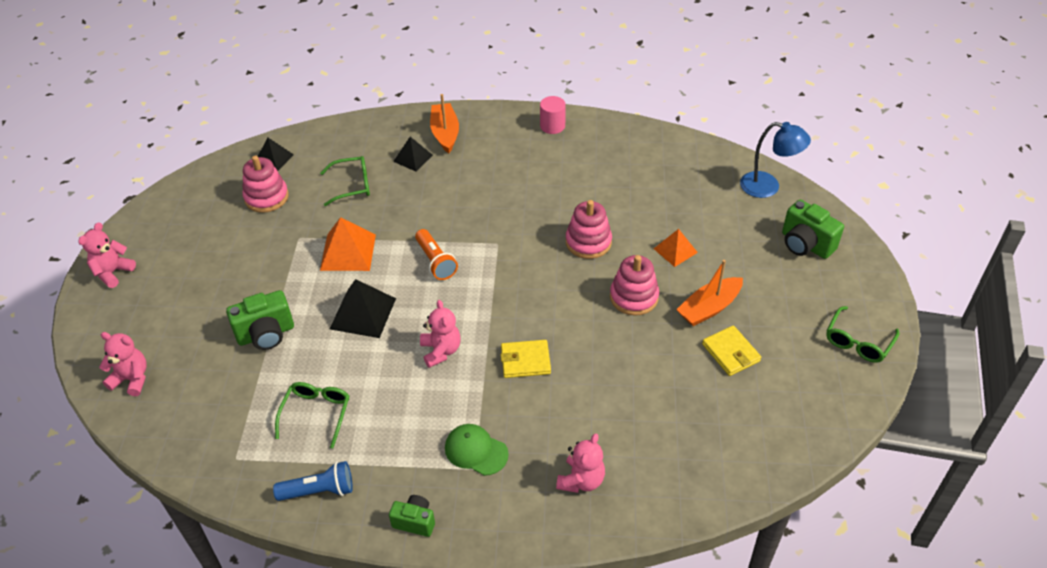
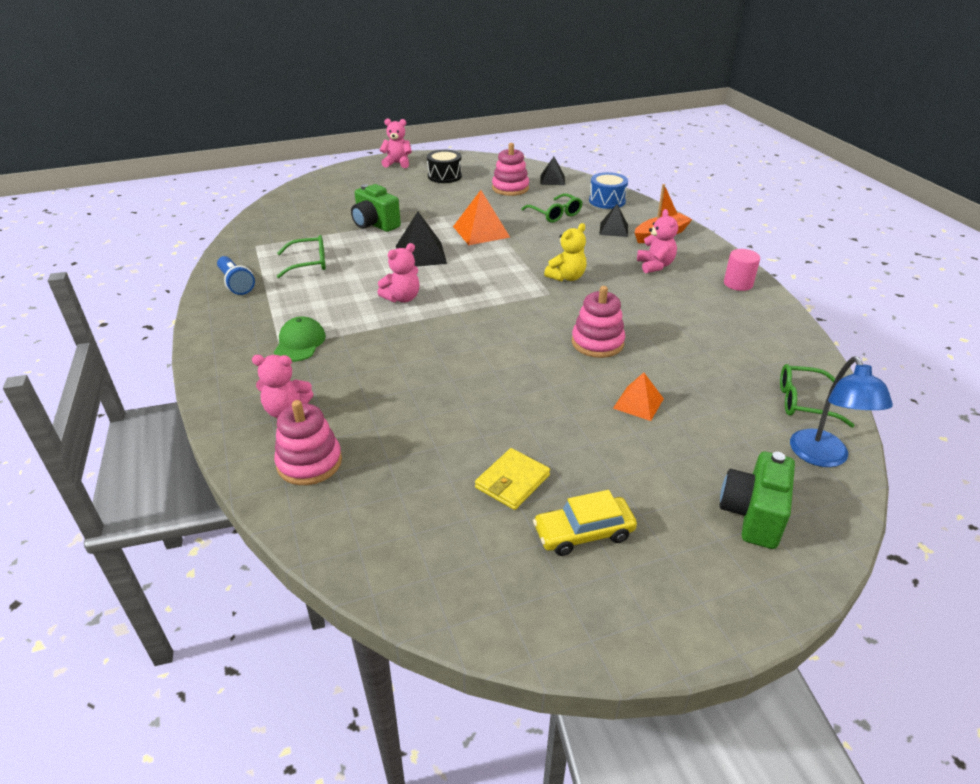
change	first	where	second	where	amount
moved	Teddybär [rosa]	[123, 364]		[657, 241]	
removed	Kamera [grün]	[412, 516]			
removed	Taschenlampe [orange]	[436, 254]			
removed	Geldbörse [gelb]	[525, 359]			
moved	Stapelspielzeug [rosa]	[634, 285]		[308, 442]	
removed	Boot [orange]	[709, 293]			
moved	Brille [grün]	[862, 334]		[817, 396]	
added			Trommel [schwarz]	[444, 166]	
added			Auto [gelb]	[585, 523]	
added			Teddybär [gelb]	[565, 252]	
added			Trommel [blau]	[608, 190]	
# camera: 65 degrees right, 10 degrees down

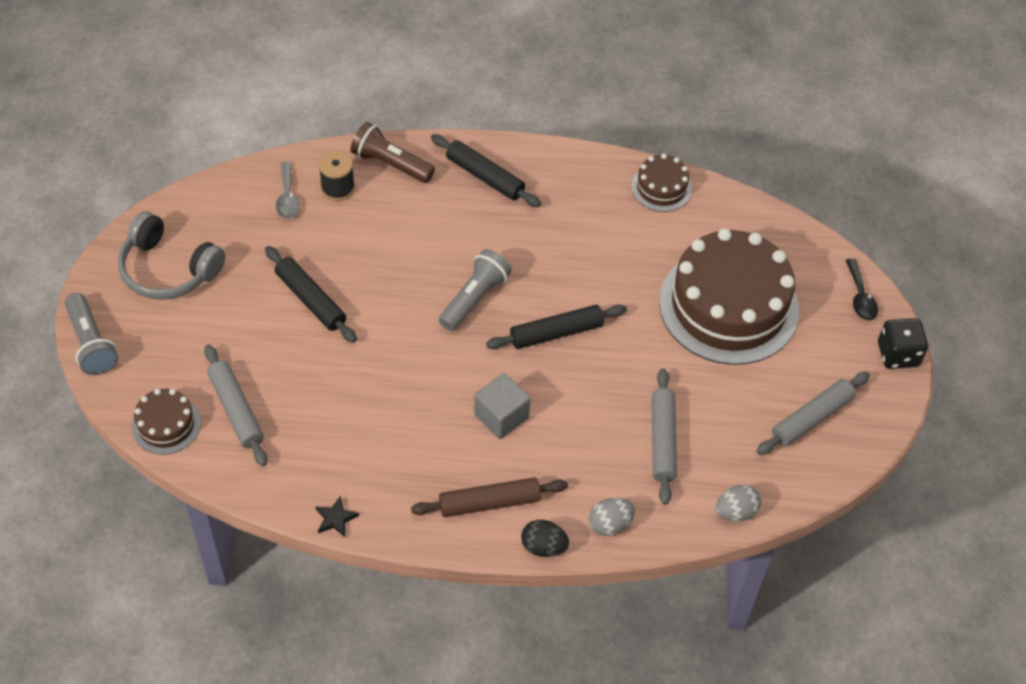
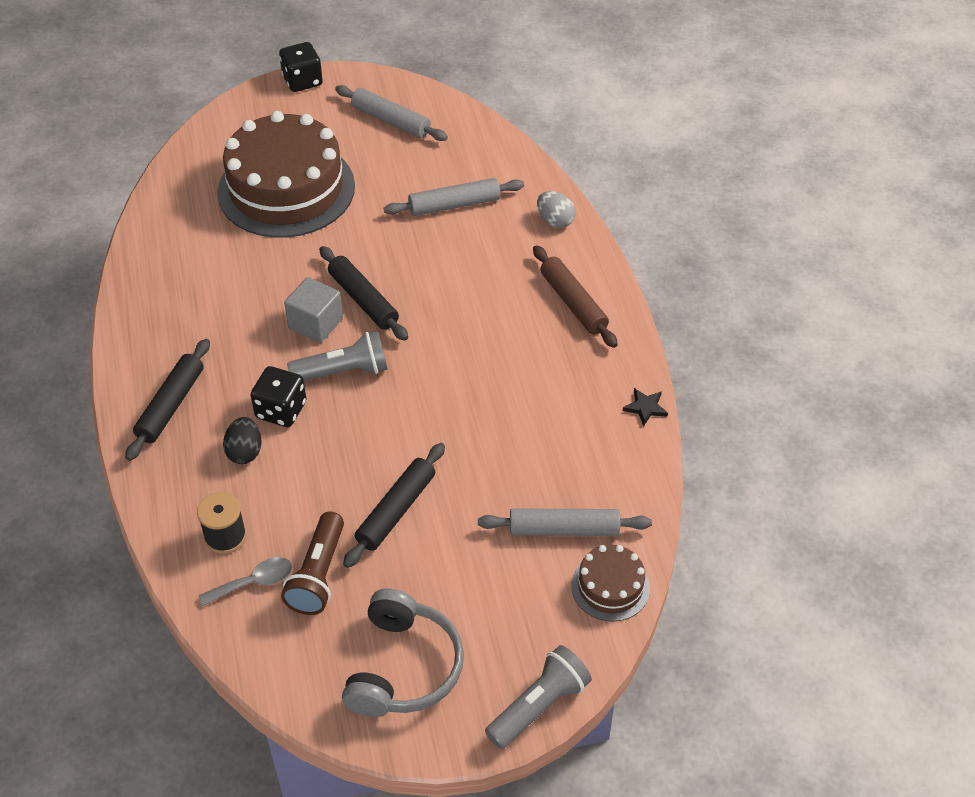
change	first	where	second	where	amount
turned	Nudelholz [grau]	[235, 405]		[565, 522]	45 degrees clockwise
moved	Taschenlampe [braun]	[393, 152]		[312, 563]	
turned	Taschenlampe [grau]	[475, 290]		[337, 356]	150 degrees clockwise
moved	Kubus [grau]	[502, 406]		[313, 310]	
moved	Ei [schwarz]	[545, 538]		[242, 440]	
removed	Kuchen [braun]	[661, 183]			
removed	Ei [grau]	[738, 503]			
removed	Löffel [schwarz]	[862, 289]			
added			Spielwürfel [schwarz]	[278, 396]	
# camera: 105 degrees left, 5 degrees down

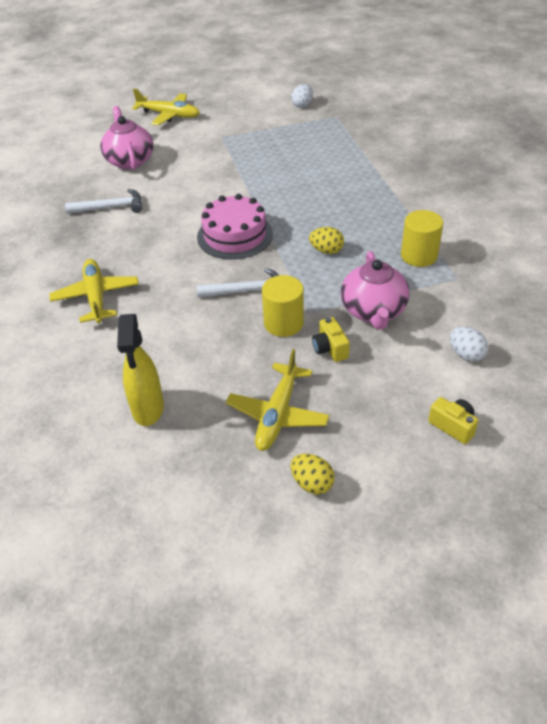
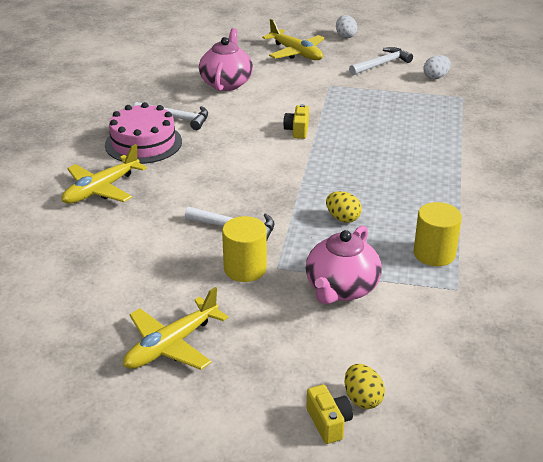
change	first	where	second	where	amount
turned	Flugzeug [gelb]	[94, 291]		[104, 174]	150 degrees counterclockwise
removed	Sprühflasche [gelb]	[140, 370]			
moved	Kuchen [rosa]	[235, 226]		[143, 133]	
moved	Ei [gelb]	[313, 474]		[364, 386]	
moved	Kamera [gelb]	[331, 339]		[296, 121]	
moved	Ei [weiß]	[469, 344]		[346, 26]	
added			Hammer [weiß]	[381, 61]	
# camera: 25 degrees right, 10 degrees down

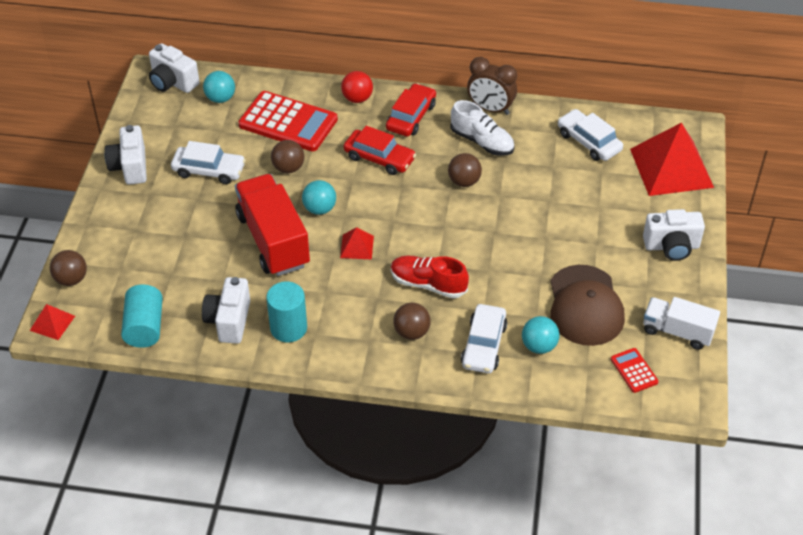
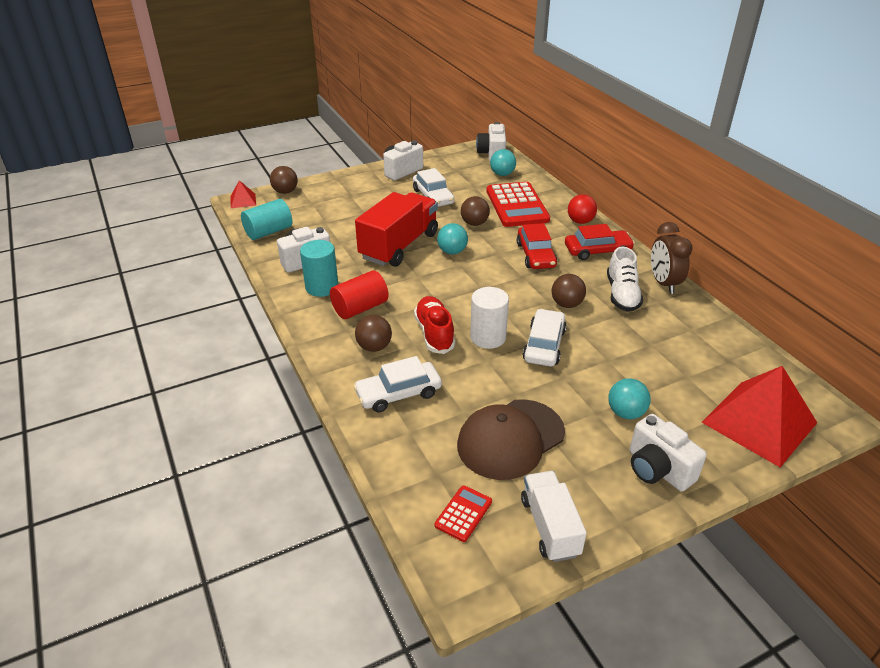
change	first	where	second	where	amount
removed	Pyramide [rot]	[357, 243]			
moved	Ball [türkis]	[541, 335]		[629, 398]	
moved	Auto [weiß]	[590, 135]		[545, 337]	
added			Vollzylinder [rot]	[359, 294]	
added			Vollzylinder [weiß]	[489, 318]	
# camera: 55 degrees right, 10 degrees down

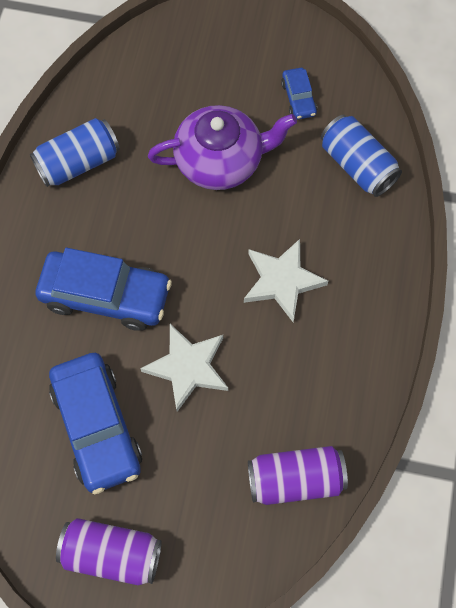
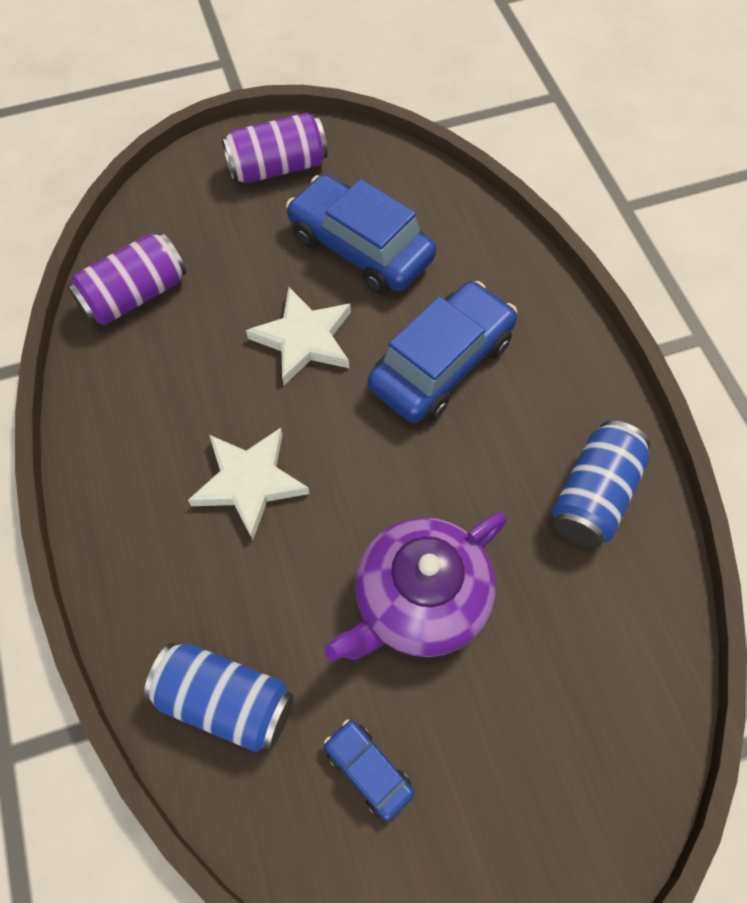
change	first	where	second	where	amount
turned	Auto [blau]	[104, 289]		[442, 352]	150 degrees clockwise
# camera: 150 degrees right, 5 degrees down

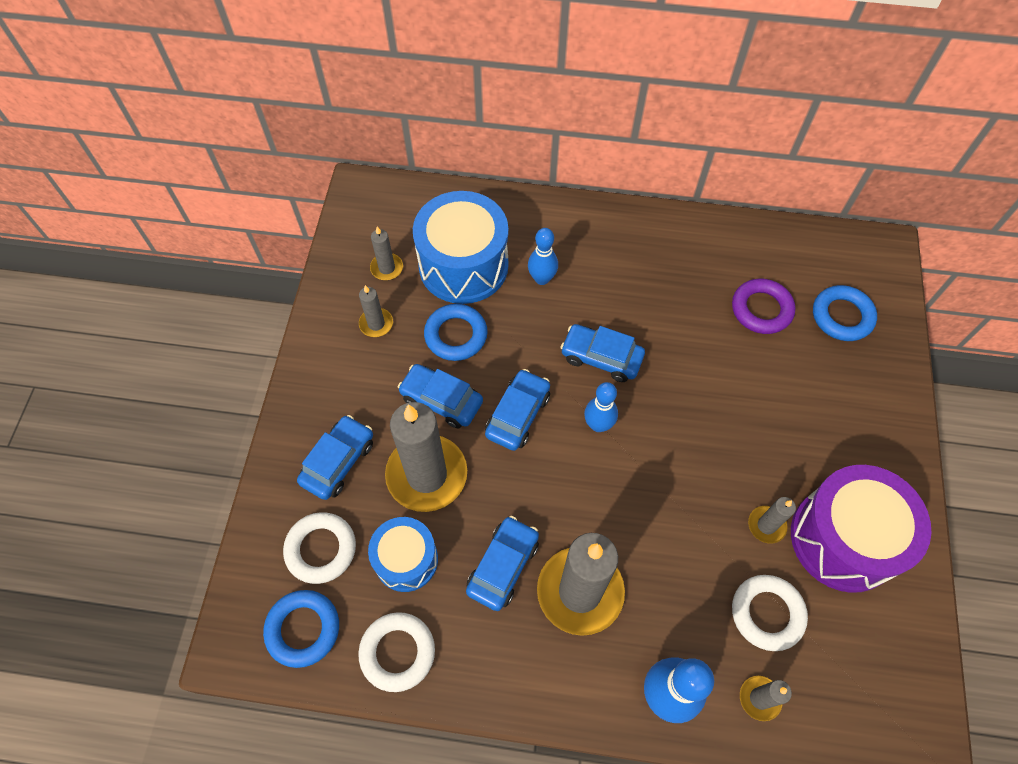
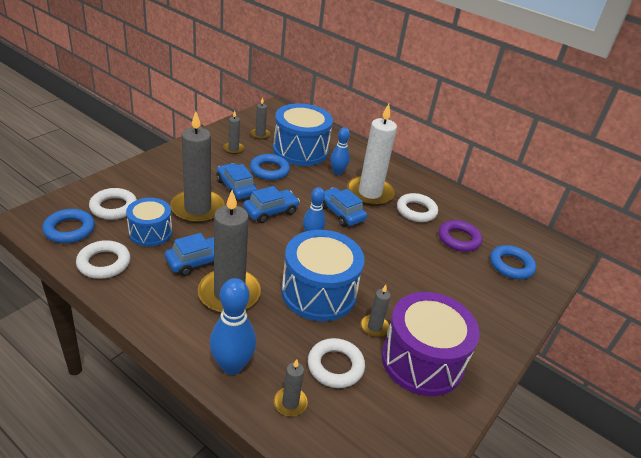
change	first	where	second	where	amount
removed	Auto [blau]	[335, 457]			
added			Trommel [blau]	[322, 275]	
added			Kerze [weiß]	[372, 155]	
added			Ring [weiß]	[417, 207]	
# camera: 25 degrees right, 25 degrees down

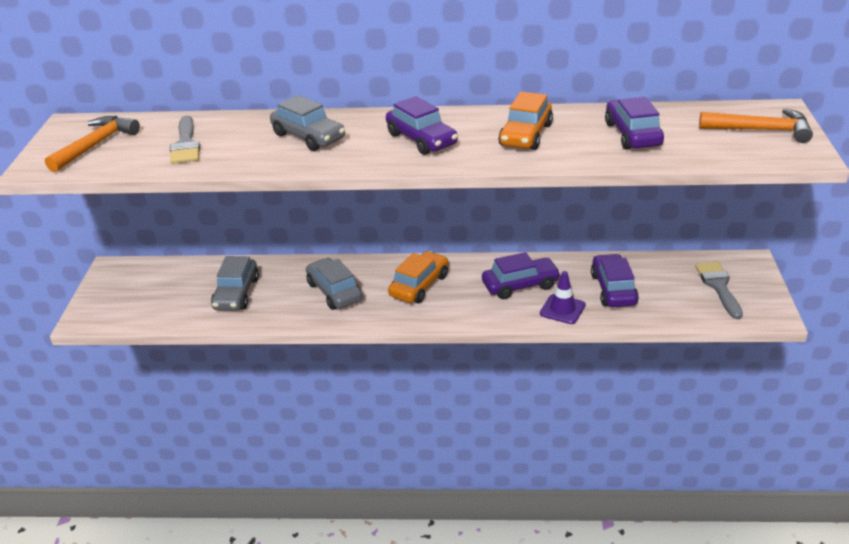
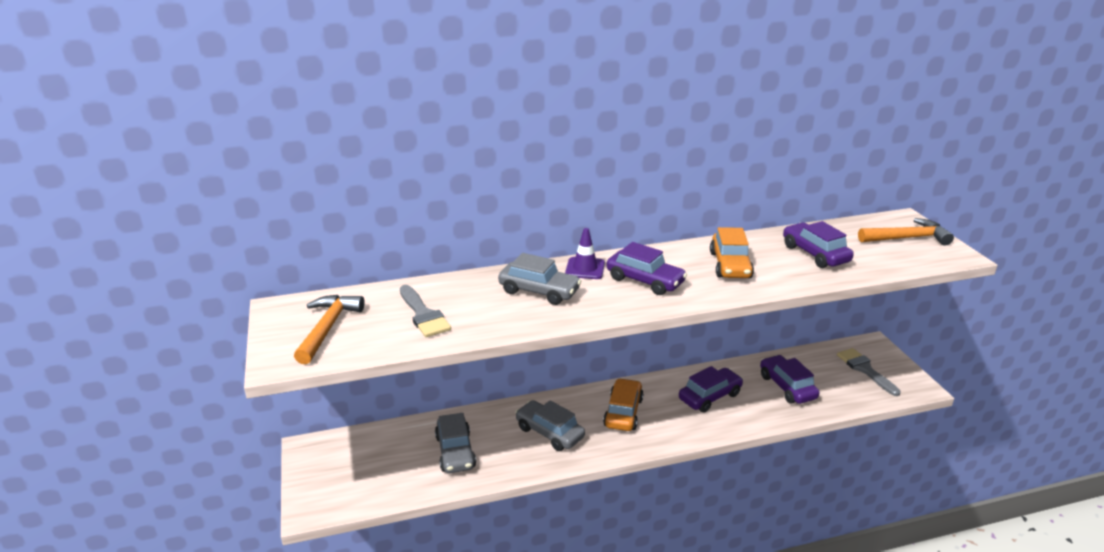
change	first	where	second	where	amount
moved	Leitkegel [lila]	[563, 297]		[585, 253]	
# camera: 20 degrees left, 5 degrees down

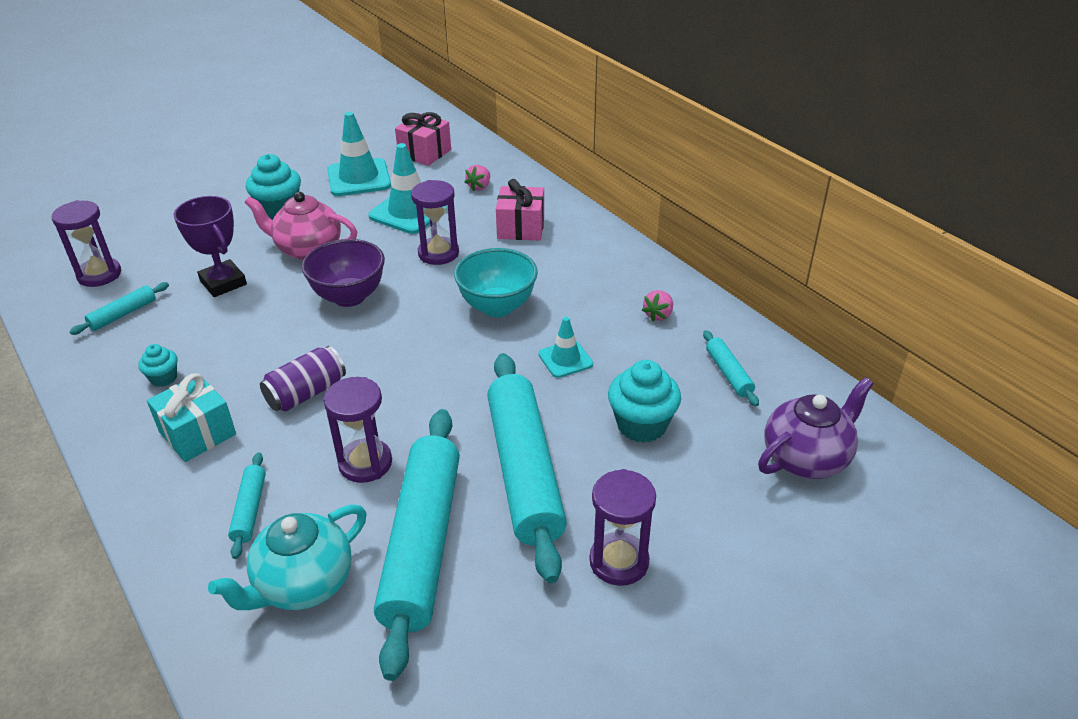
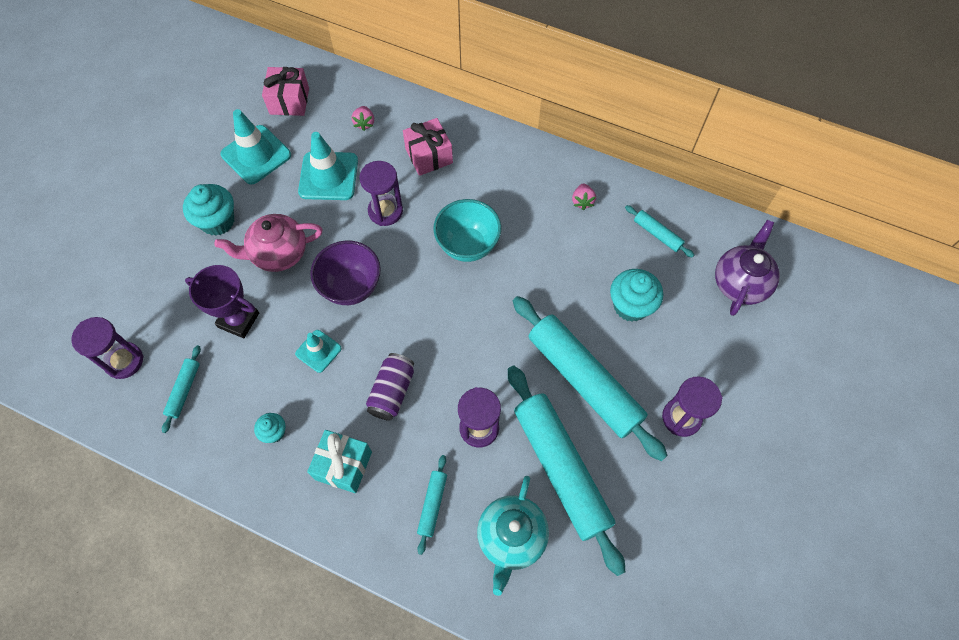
change	first	where	second	where	amount
turned	Nudelholz [türkis]	[247, 505]		[432, 505]	45 degrees clockwise
moved	Leitkegel [türkis]	[565, 347]		[318, 351]	
# camera: 30 degrees left, 25 degrees up

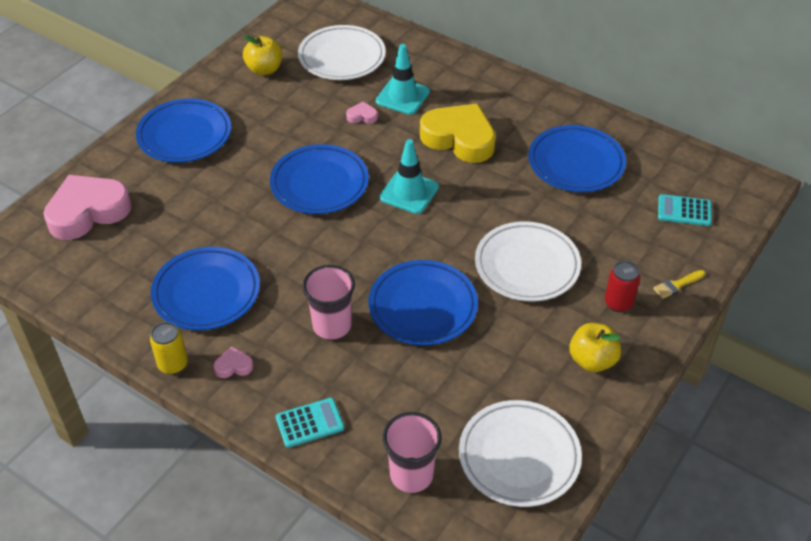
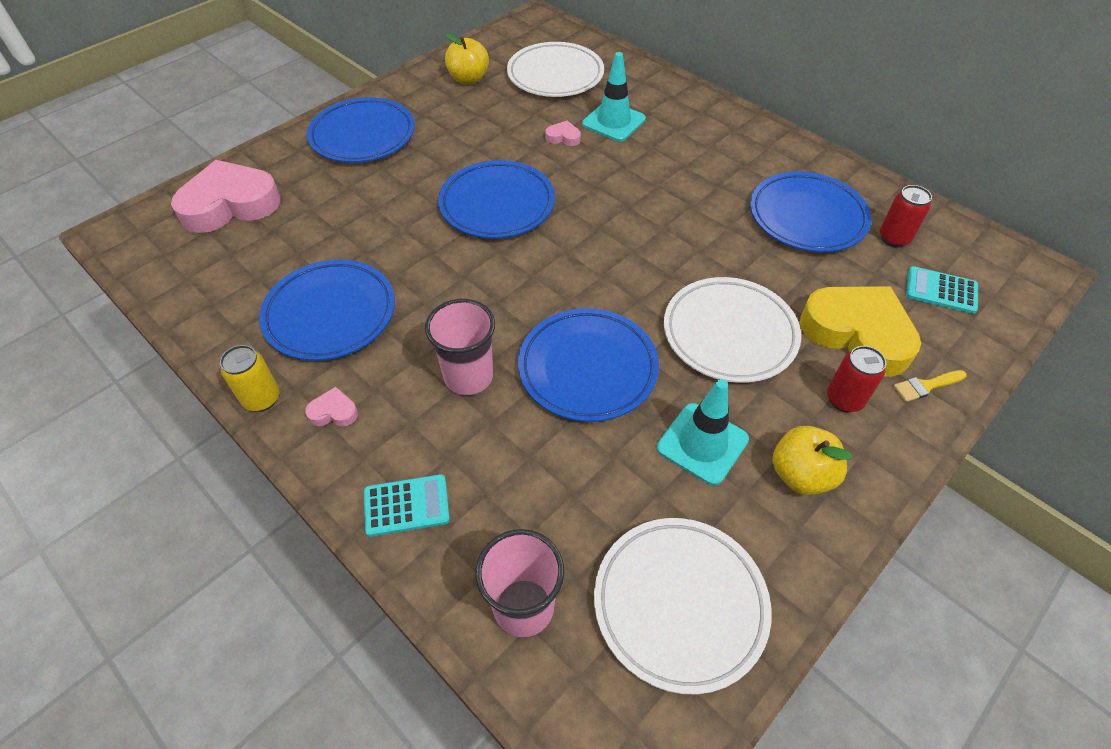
change	first	where	second	where	amount
moved	Leitkegel [türkis]	[409, 176]		[703, 432]	
moved	Herz [gelb]	[458, 133]		[860, 331]	
added			Dose [rot]	[906, 216]	
# camera: 10 degrees right, 5 degrees up

